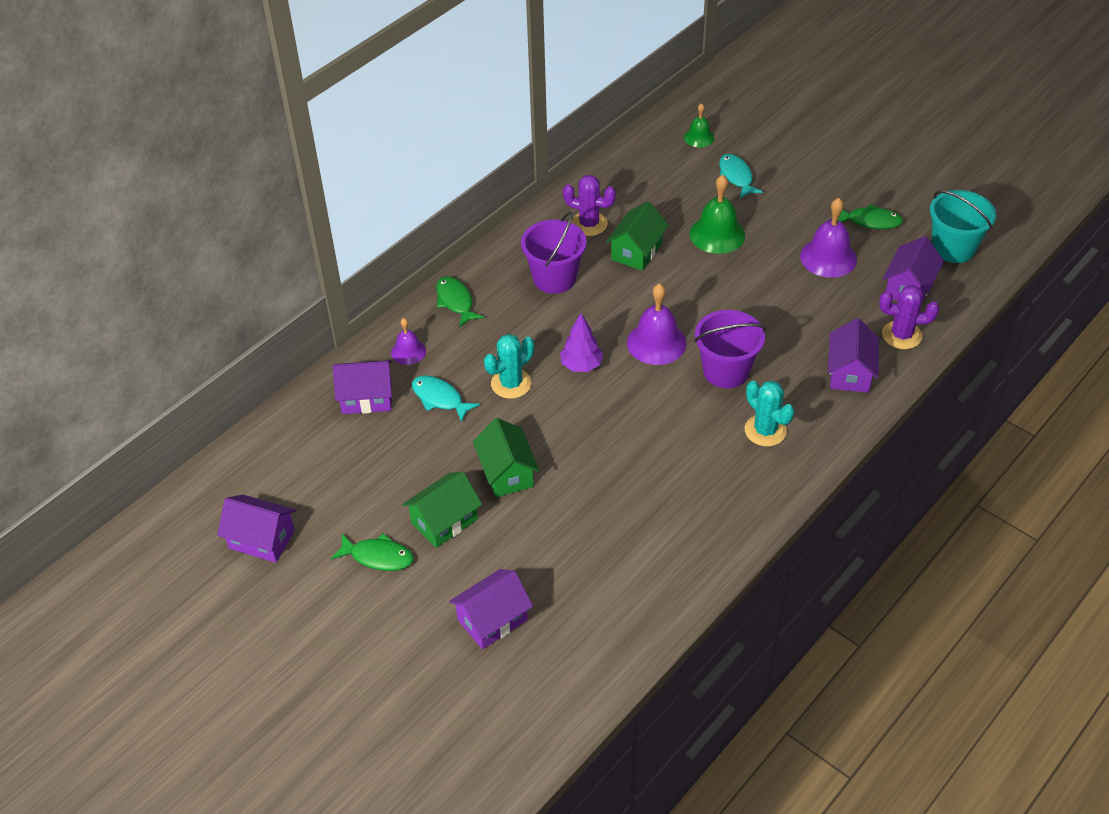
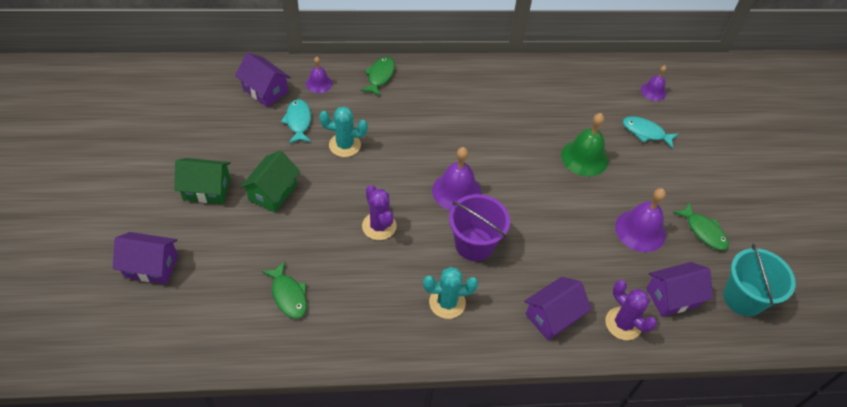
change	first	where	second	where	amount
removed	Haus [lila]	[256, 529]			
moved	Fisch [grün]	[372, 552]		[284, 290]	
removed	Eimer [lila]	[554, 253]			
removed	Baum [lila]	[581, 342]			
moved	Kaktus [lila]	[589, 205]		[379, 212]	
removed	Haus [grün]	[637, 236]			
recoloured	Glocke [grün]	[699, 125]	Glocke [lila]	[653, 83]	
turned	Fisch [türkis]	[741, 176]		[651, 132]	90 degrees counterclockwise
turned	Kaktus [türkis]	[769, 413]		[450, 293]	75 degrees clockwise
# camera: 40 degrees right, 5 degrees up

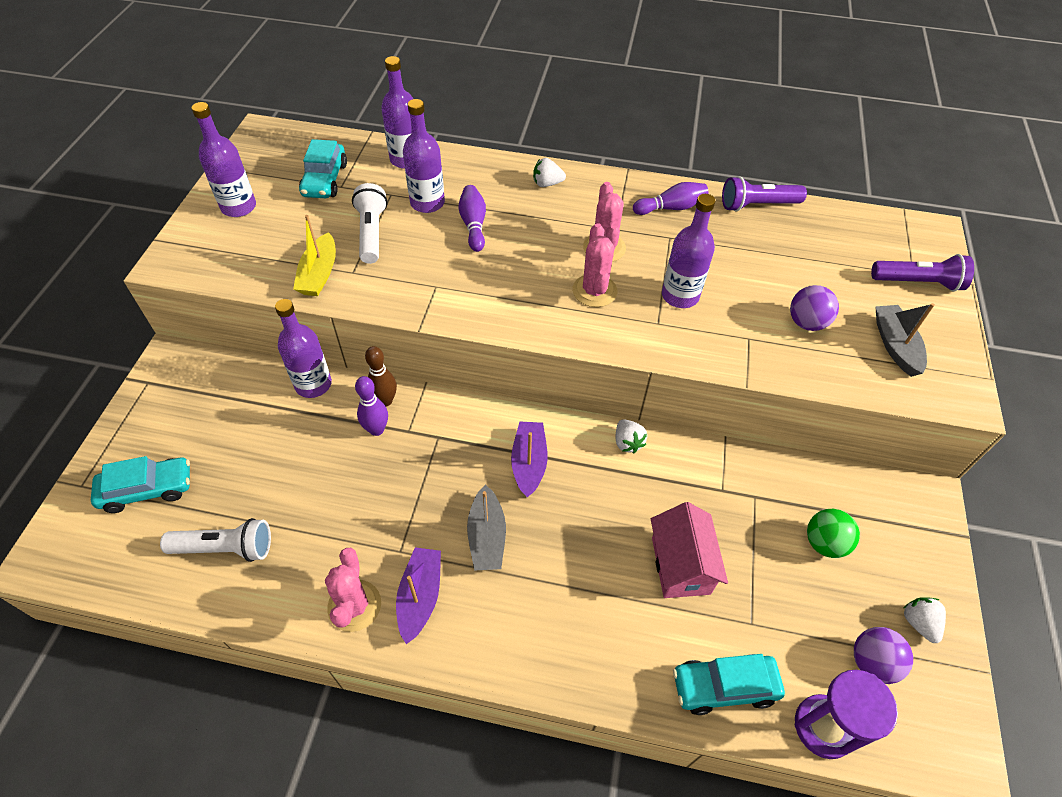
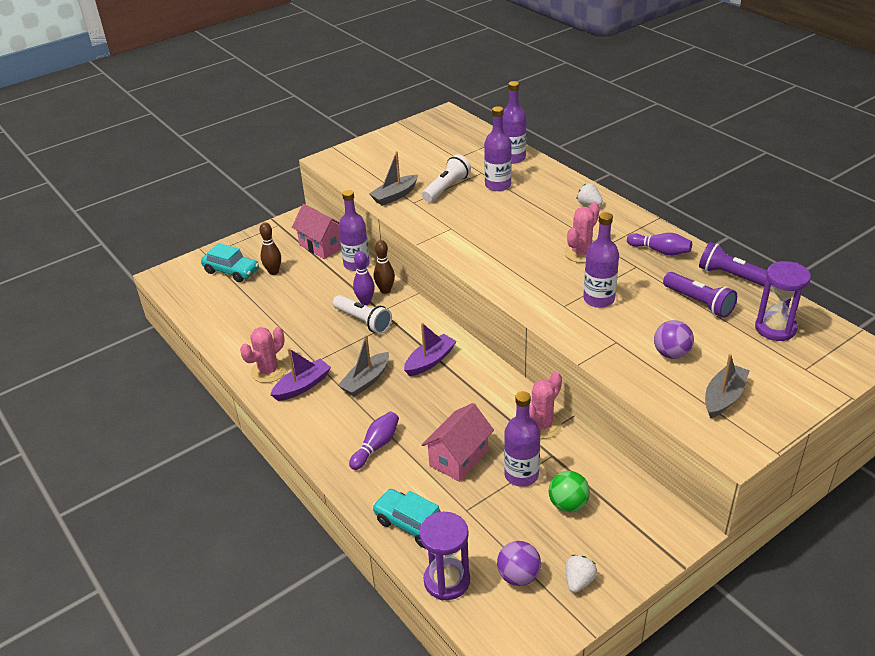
change	first	where	second	where	amount
moved	Taschenlampe [weiß]	[215, 540]		[362, 314]	
moved	Flasche [lila]	[224, 159]		[522, 439]	
recoloured	Boot [gelb]	[314, 255]	Boot [grau]	[393, 178]	
removed	Auto [türkis]	[323, 168]			
moved	Bowlingkegel [lila]	[472, 218]		[374, 440]	
moved	Kaktus [rosa]	[594, 265]		[545, 405]	
removed	Erdbeere [weiß]	[631, 436]			
moved	Taschenlampe [lila]	[922, 272]		[700, 295]	
added			Bowlingkegel [braun]	[270, 248]	
added			Haus [rosa]	[316, 231]	
added			Sanduhr [lila]	[783, 301]	
# camera: 45 degrees right, 15 degrees down

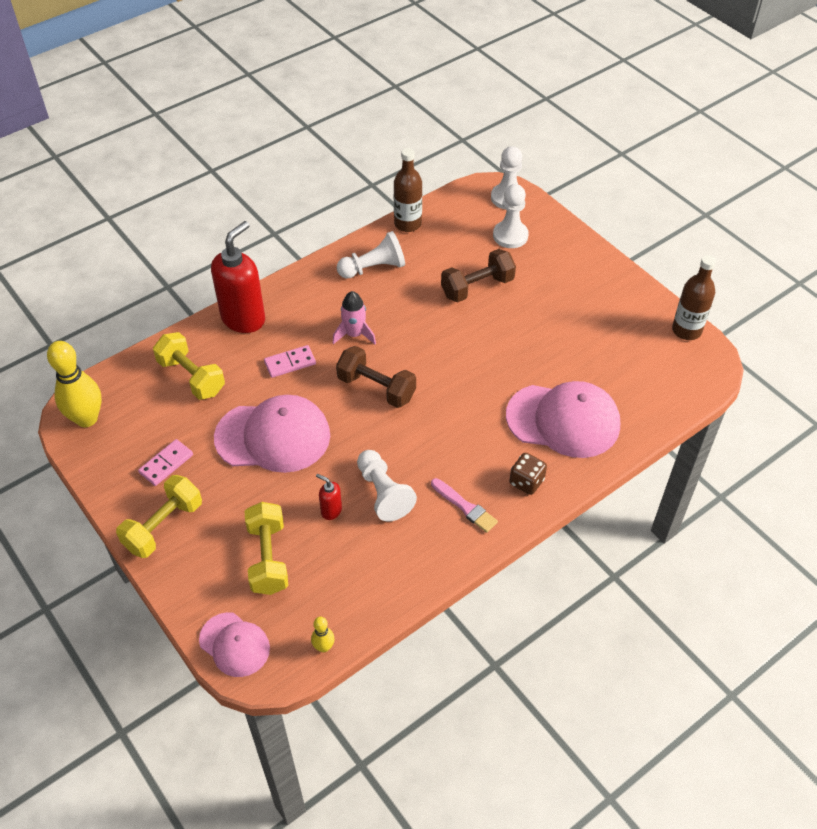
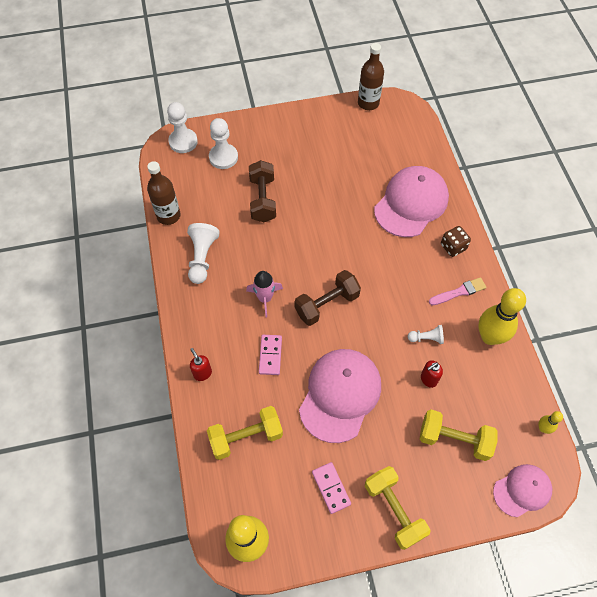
change	first	where	second	where	amount
resized	Seifenspender [rot]	[238, 277]		[201, 364]	x0.44
resized	Bauer [weiß]	[387, 486]		[426, 334]	x0.56
added			Bowlingkegel [gelb]	[502, 316]	
# camera: 65 degrees left, 10 degrees up

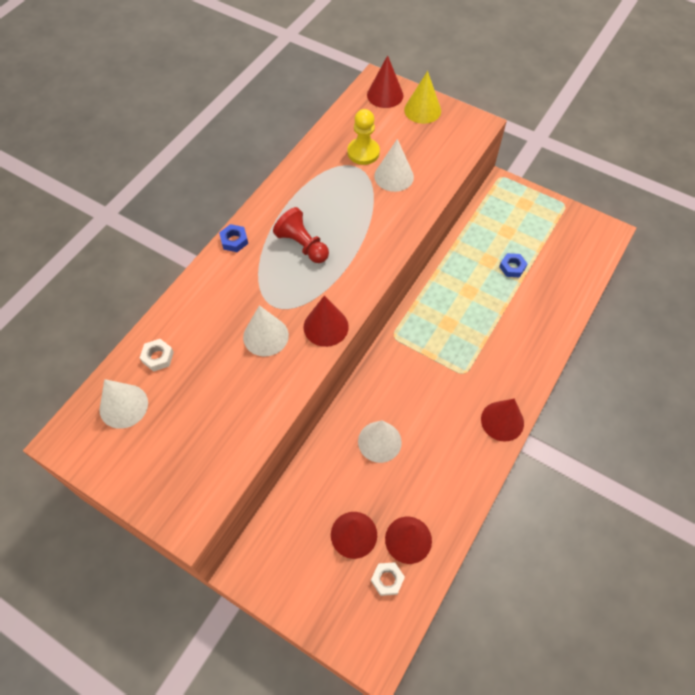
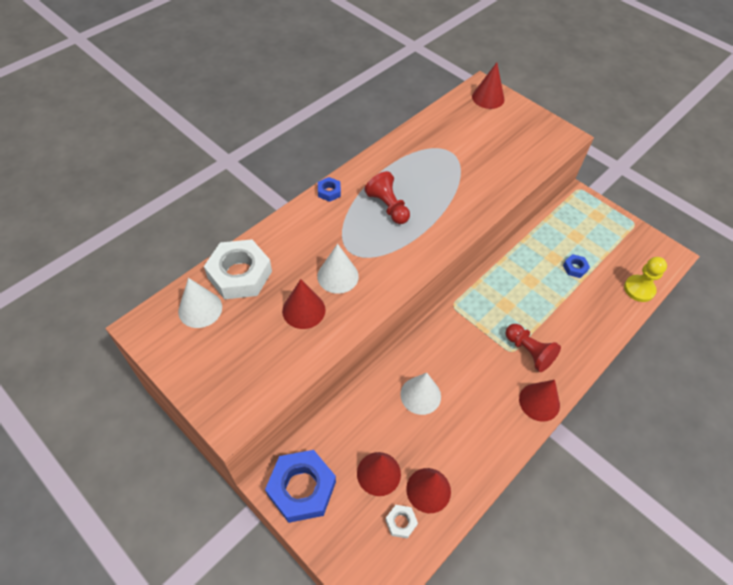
change	first	where	second	where	amount
resized	Sechskantmutter [weiß]	[157, 355]		[238, 269]	x2.21
moved	Kegel [rot]	[326, 321]		[304, 304]	
moved	Bauer [gelb]	[363, 137]		[645, 279]	
removed	Kegel [weiß]	[394, 165]			
removed	Kegel [gelb]	[422, 97]			
added			Sechskantmutter [blau]	[300, 486]	
added			Bauer [rot]	[533, 348]	
# camera: 10 degrees right, 5 degrees down

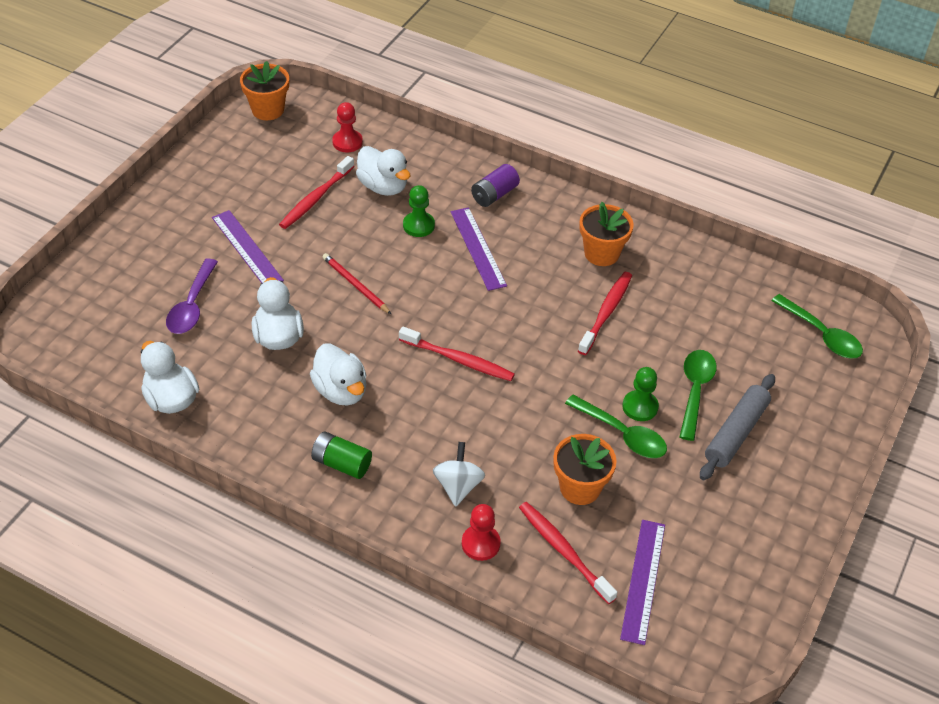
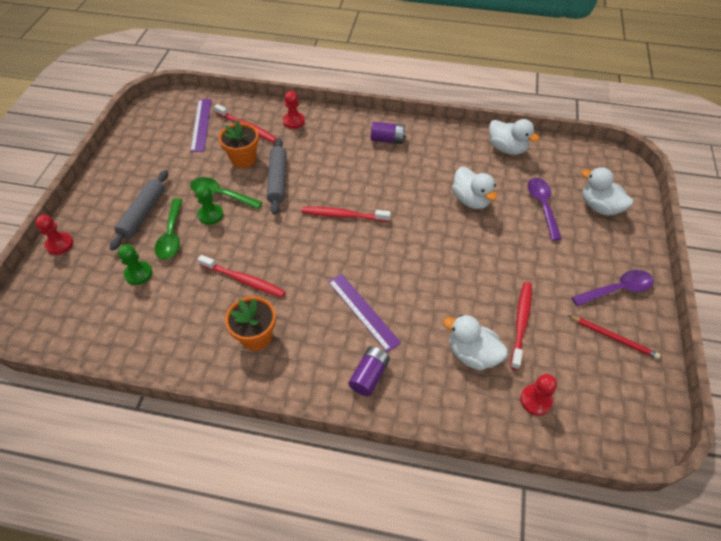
change	first	where	second	where	amount
removed	Lineal [lila]	[248, 246]			
removed	Blumentopf [orange]	[264, 90]			
moved	Ente [weiß]	[338, 375]		[607, 191]	
recoloured	Batterie [grün]	[341, 455]	Batterie [lila]	[388, 133]	
moved	Bleistift [rot]	[357, 283]		[614, 337]	
moved	Bauer [grün]	[419, 211]		[135, 264]	
removed	Kreisel [weiß]	[459, 474]			
turned	Zahnbürste [rot]	[605, 313]		[242, 276]	75 degrees counterclockwise
removed	Löffel [grün]	[817, 326]			
added			Bauer [rot]	[54, 235]	
added			Nudelholz [grau]	[277, 176]	
added			Löffel [lila]	[613, 288]	
# camera: 165 degrees right, 5 degrees up

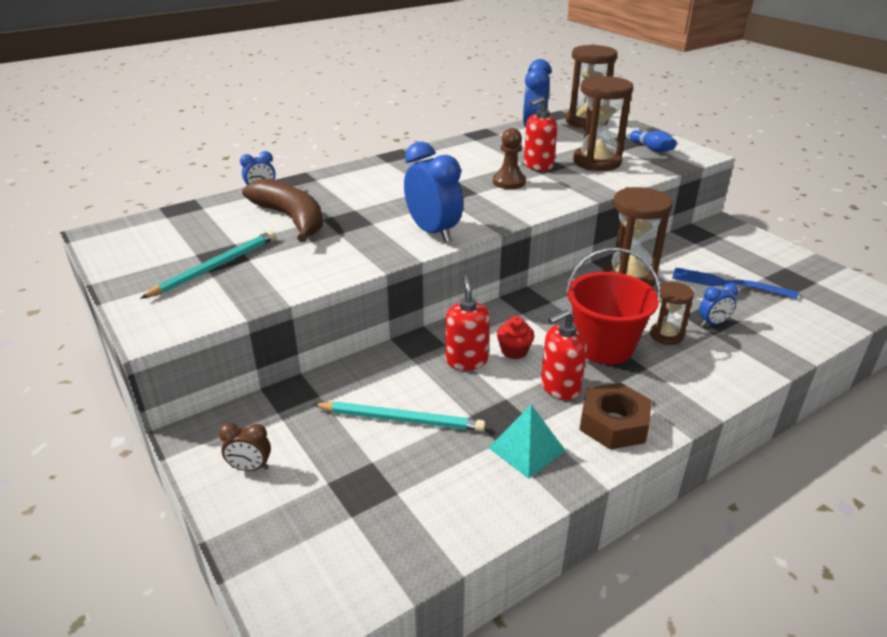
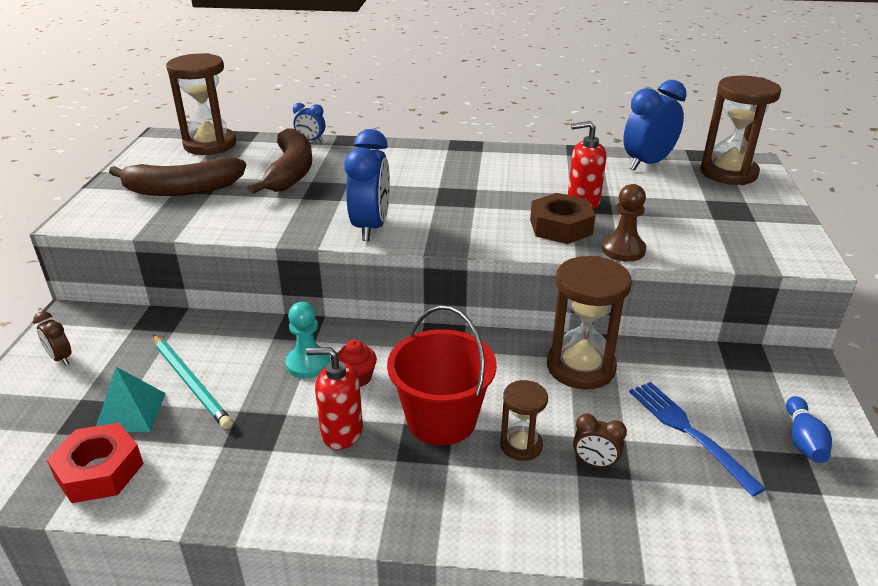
change	first	where	second	where	amount
replaced	Bleistift [türkis]	[208, 265]	Banane [braun]	[177, 176]	
replaced	Seifenspender [rot]	[467, 322]	Bauer [türkis]	[308, 340]	
moved	Pyramide [türkis]	[527, 442]		[131, 399]	
moved	Bauer [braun]	[509, 158]		[624, 223]	
moved	Sanduhr [braun]	[603, 123]		[201, 104]	
moved	Sechskantmutter [braun]	[615, 416]		[562, 218]	
moved	Bowlingkegel [blau]	[653, 141]		[809, 429]	
recoloured	Wecker [blau]	[718, 304]	Wecker [braun]	[600, 441]	
added			Sechskantmutter [rot]	[95, 463]	
# camera: 40 degrees right, 0 degrees up

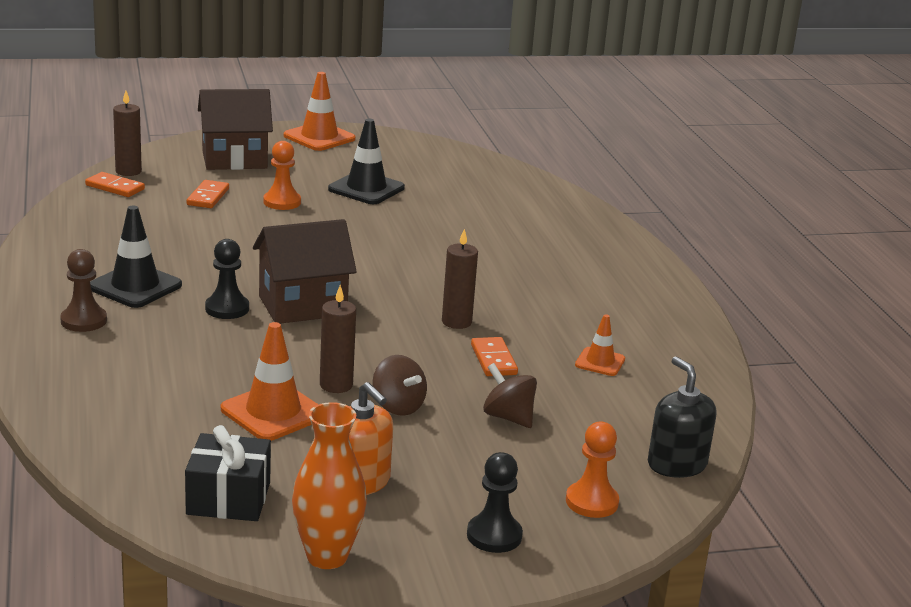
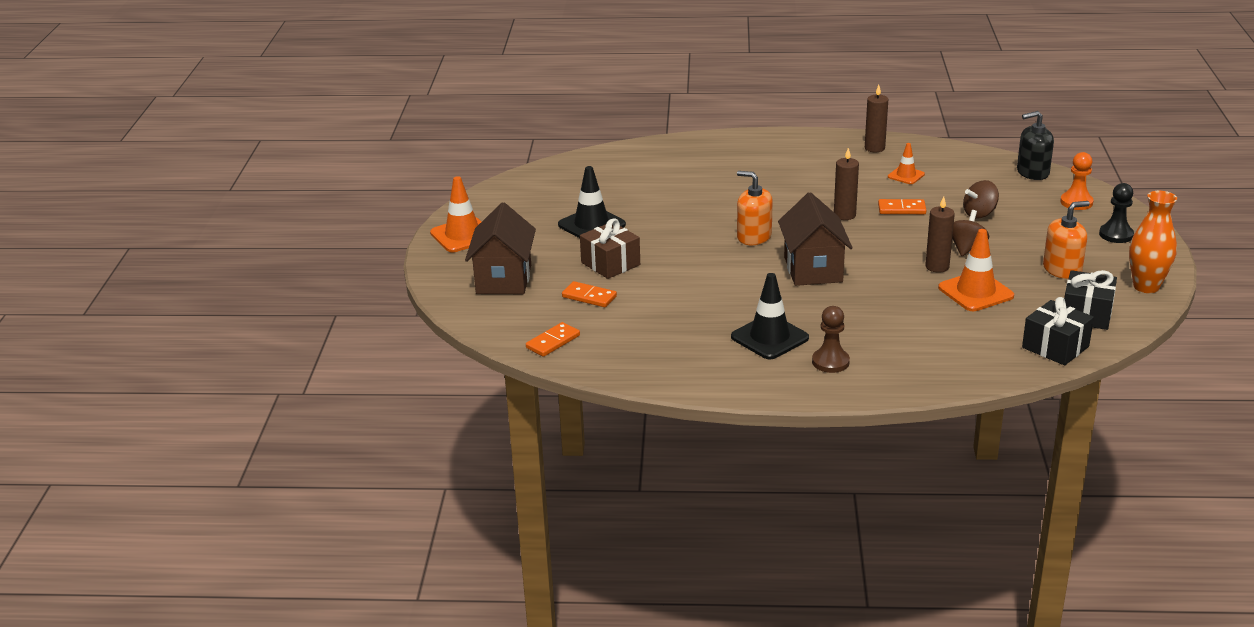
change	first	where	second	where	amount
moved	Kerze [braun]	[127, 133]		[876, 118]	
removed	Bauer [schwarz]	[227, 279]			
replaced	Bauer [orange]	[282, 175]	Geschenk [braun]	[610, 248]	
turned	Kreisel [braun]	[400, 385]		[970, 233]	45 degrees counterclockwise
added			Seifenspender [orange]	[755, 208]	
added			Geschenk [schwarz]	[1058, 331]	
# camera: 70 degrees left, 5 degrees up

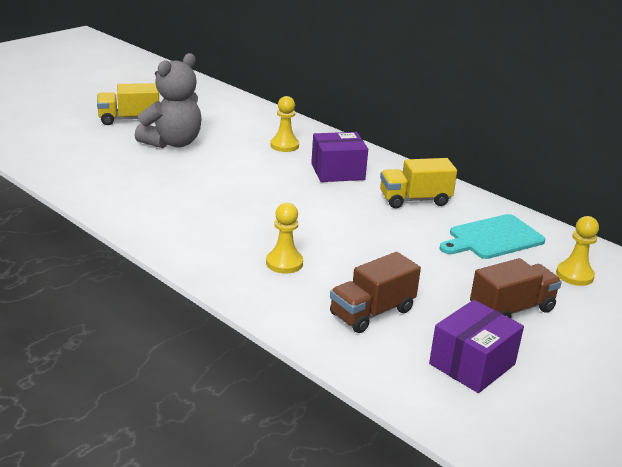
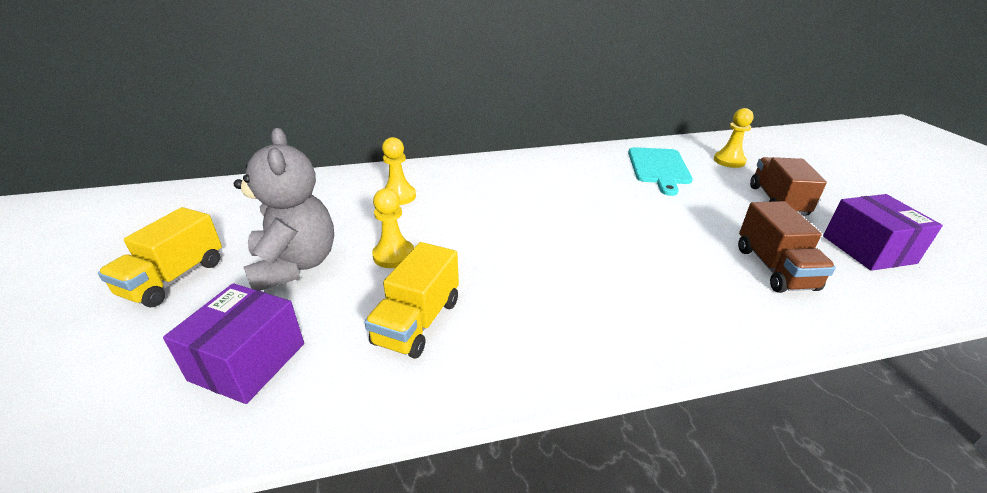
change	first	where	second	where	amount
moved	Bauer [gelb]	[284, 238]		[393, 228]	
moved	Schachtel [lila]	[339, 157]		[233, 343]	
moved	Lastwagen [gelb]	[418, 183]		[412, 300]	
# camera: 55 degrees left, 5 degrees up

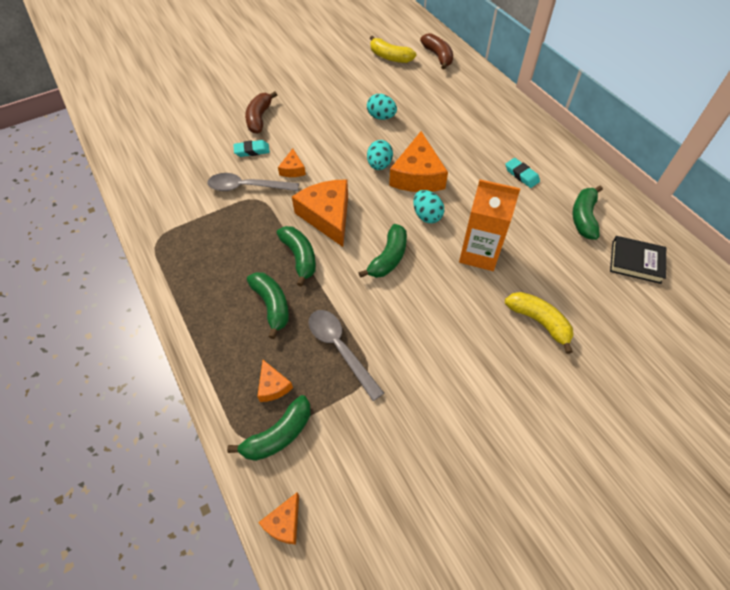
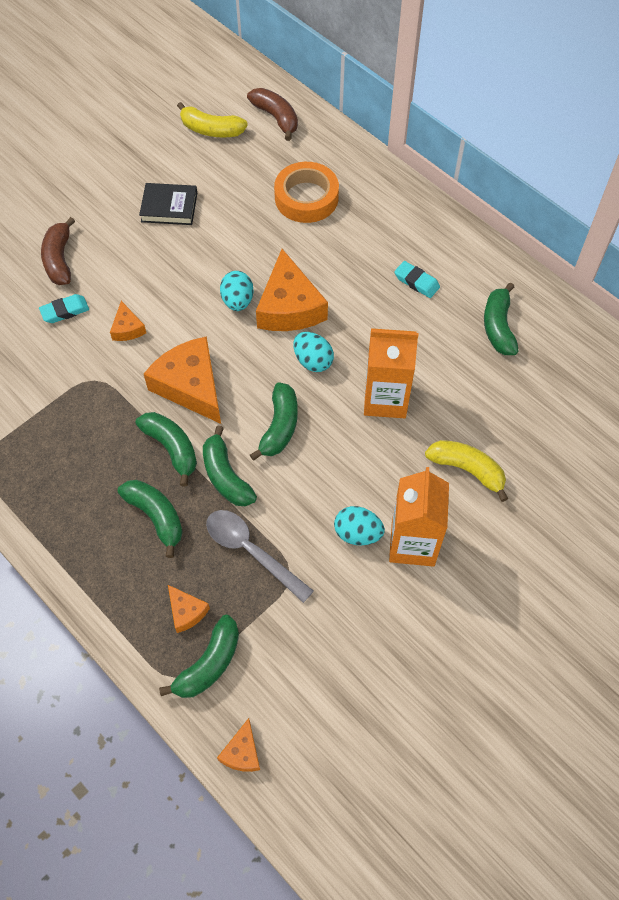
change	first	where	second	where	amount
removed	Löffel [grau]	[253, 182]			
moved	Ei [türkis]	[382, 107]		[359, 525]	
moved	Buch [schwarz]	[638, 260]		[168, 204]	
added			Banane [grün]	[230, 466]	
added			Klebeband [orange]	[306, 192]	
added			Getränkekarton [orange]	[419, 517]	
# camera: 15 degrees left, 5 degrees up

